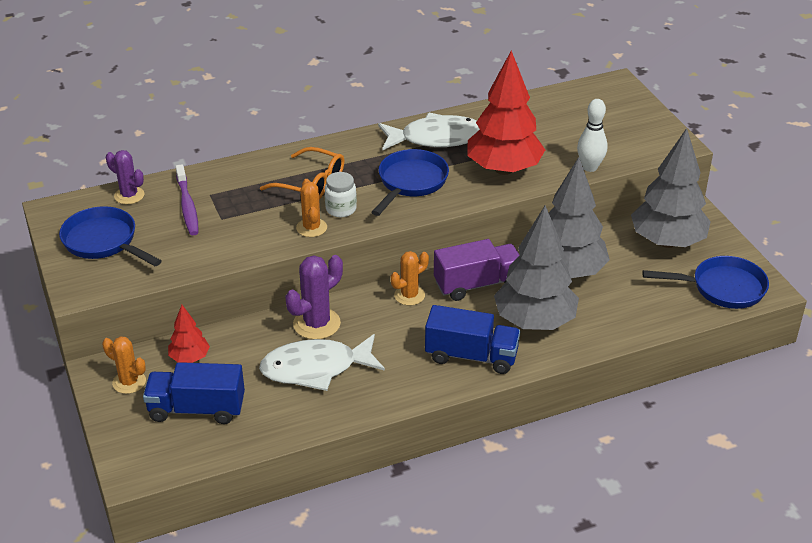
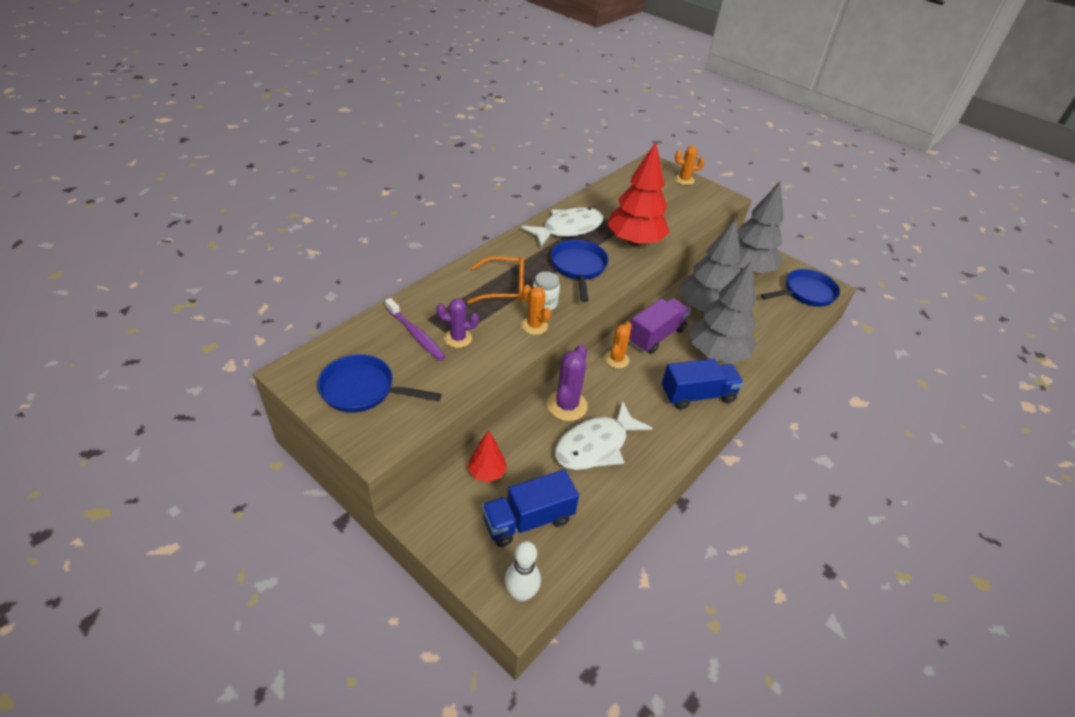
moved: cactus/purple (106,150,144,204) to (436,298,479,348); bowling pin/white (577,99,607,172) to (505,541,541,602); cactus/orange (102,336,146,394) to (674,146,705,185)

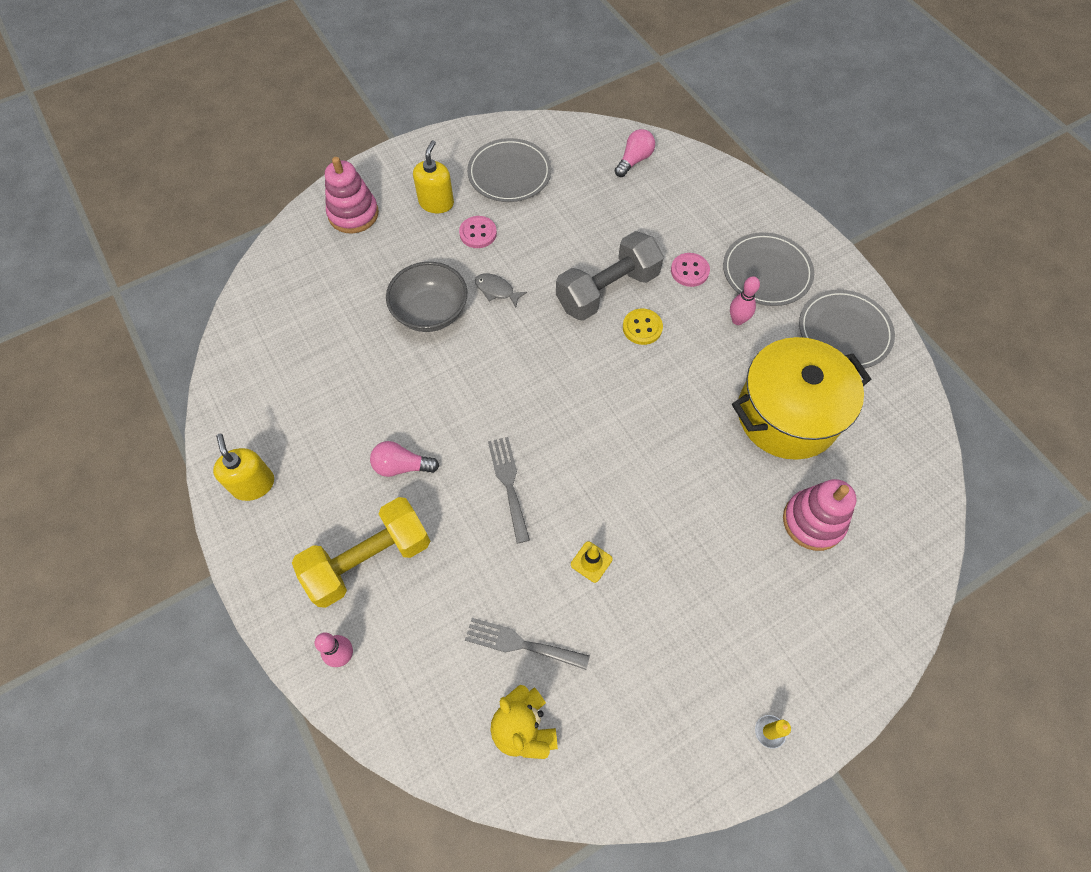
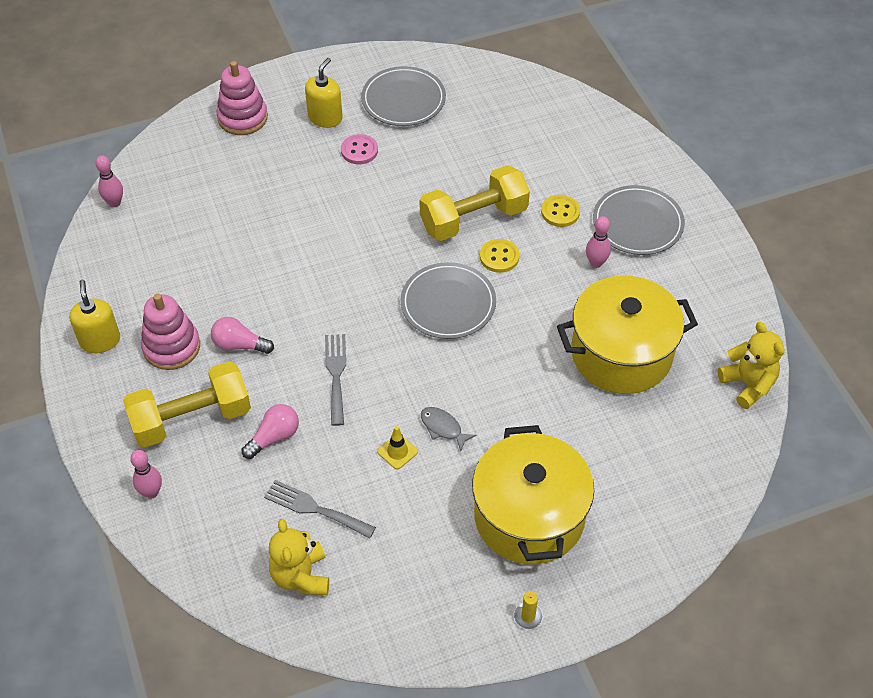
removed: bowl/grey (386,262,467,332)
added: bowling pin/pink (96,155,123,207); pot/yellow (472,425,594,564); teddy bear/yellow (718,322,785,409)
moved: stacking toy/pink (783,479,857,551) to (141,294,200,370); light bulb/pink (615,129,655,177) to (242,404,299,459); plate/grey (799,289,895,369) to (401,262,496,339); fish/grey (475,273,527,308) to (421,407,477,451)
recoloured: dumbbell/grey (556,231,664,321) to dumbbell/yellow (420,165,530,241); button/pink (671,253,710,287) to button/yellow (541,195,580,227)

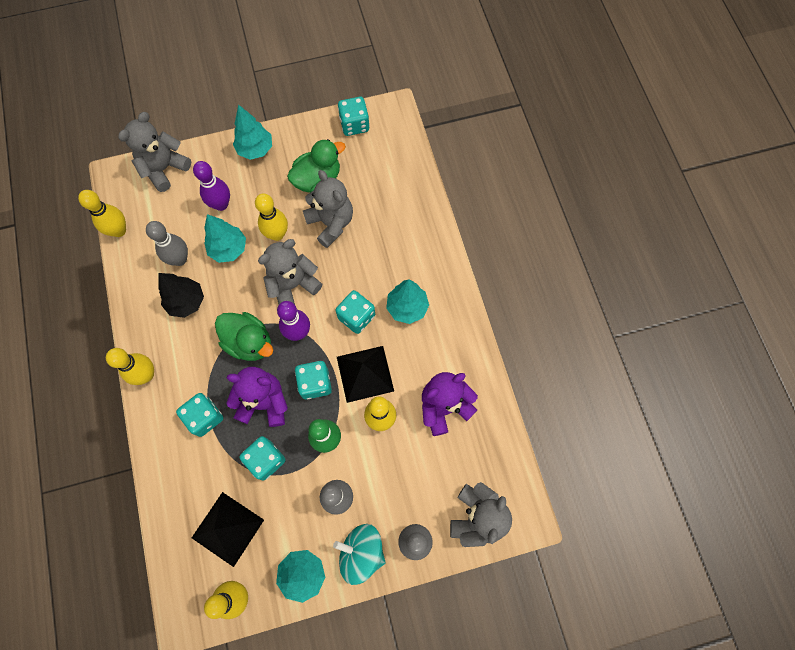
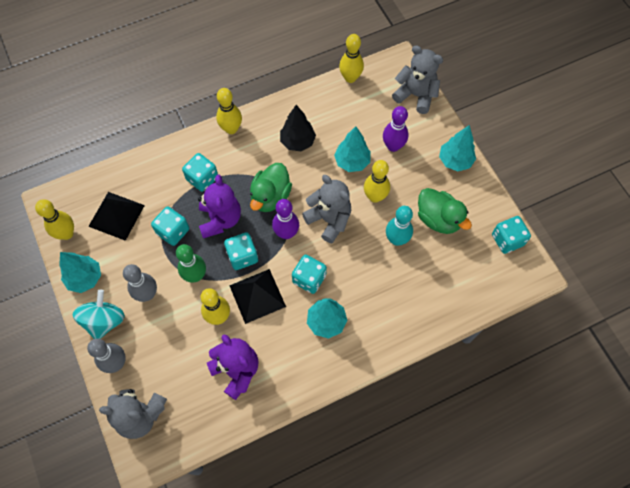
removed: bowling pin/grey (146,221,188,266)
replaced: teddy bear/grey (303,170,353,248) to bowling pin/turquoise (386,206,413,246)

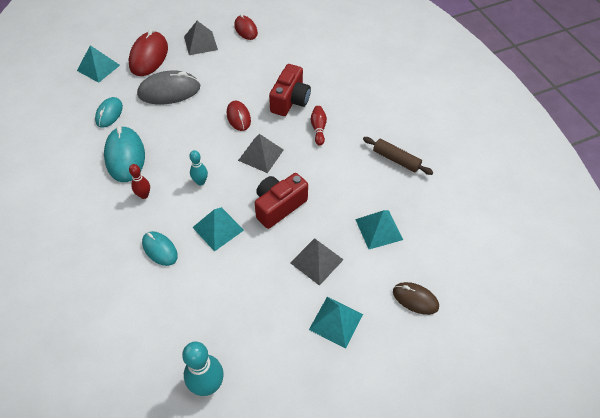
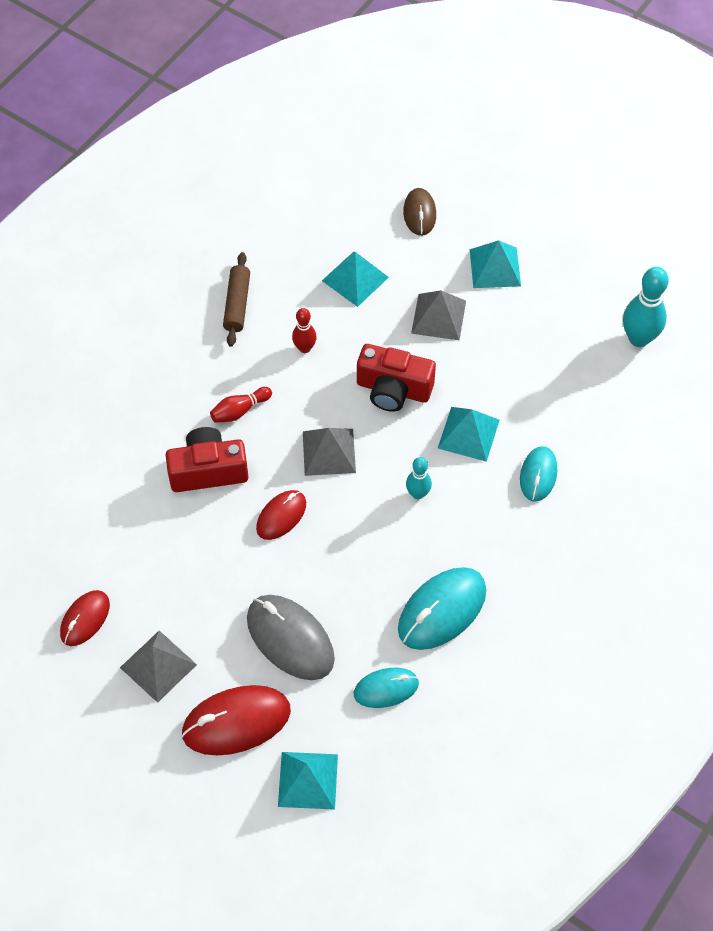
moved: bowling pin/red (129,164,150,199) to (292,308,317,353)

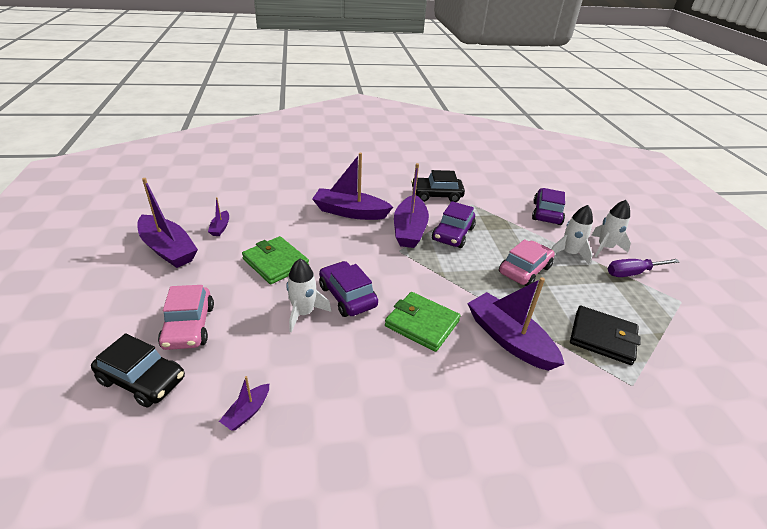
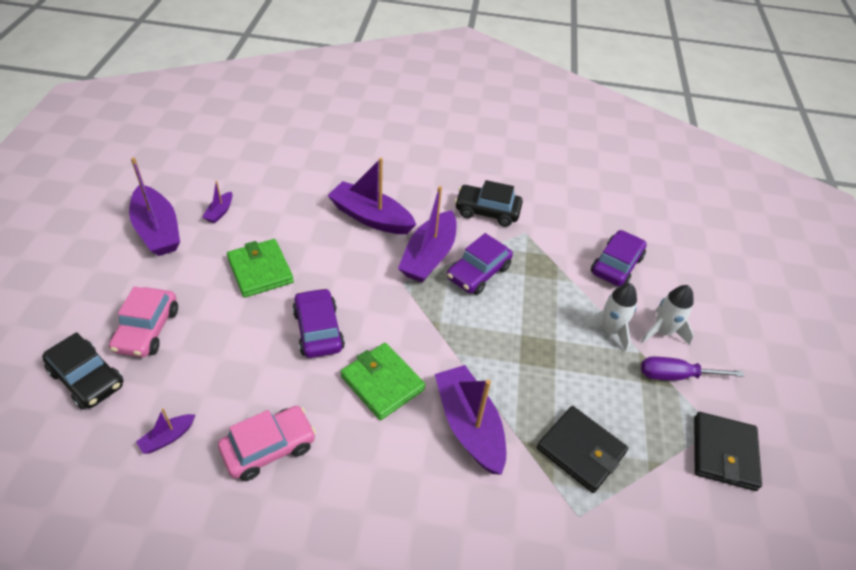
removed: rocket/white (286,259,331,332)
added: wallet/black (694,412,762,491)
moved: car/pink (499,239,555,286) to (218,406,316,481)

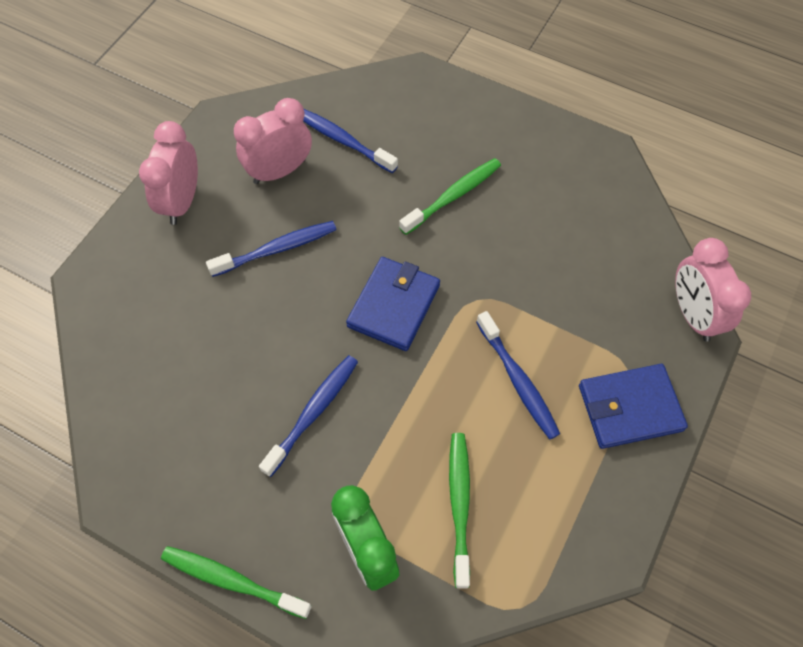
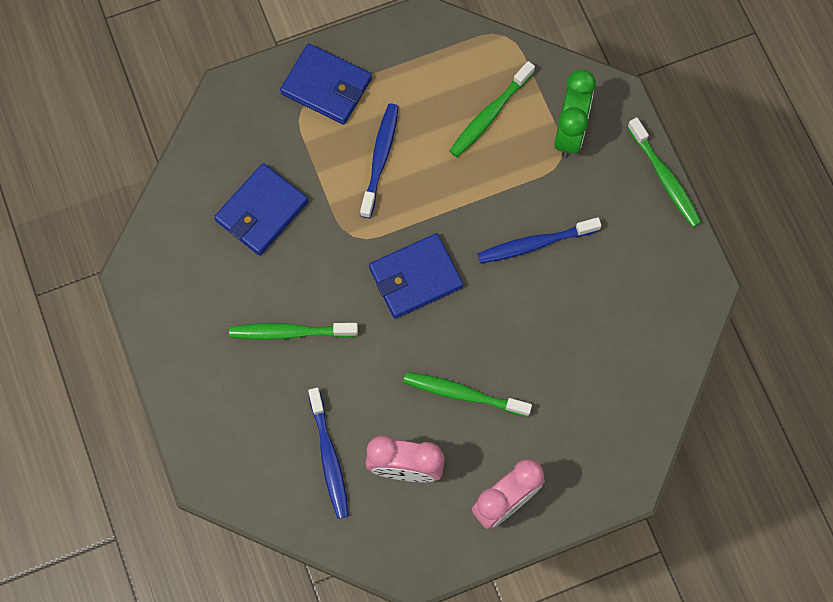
removed: clock/pink (675,238,751,342)
added: wallet/blue (214,163,308,255)
recoloured: toothbrush/blue (206,221,337,277) to toothbrush/green (403,372,532,417)

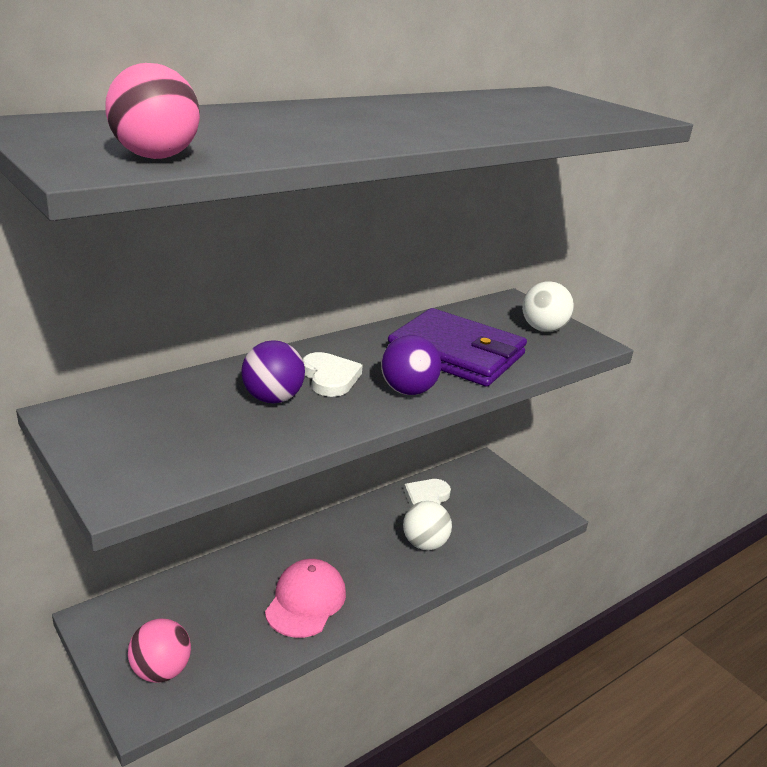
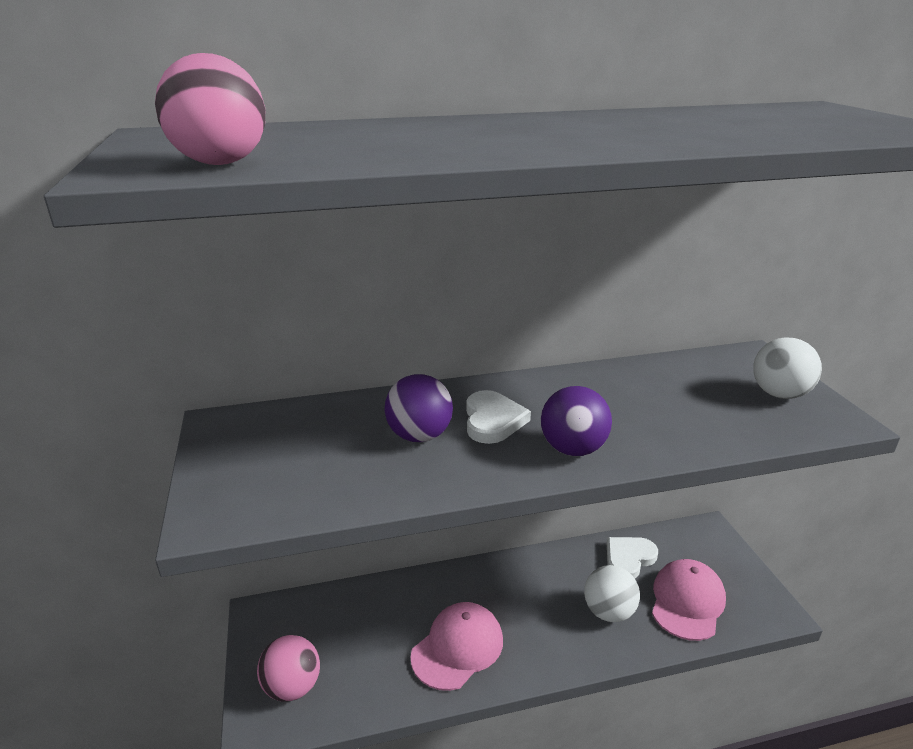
removed: wallet/purple (387,308,527,387)
added: cap/pink (652,559,726,641)

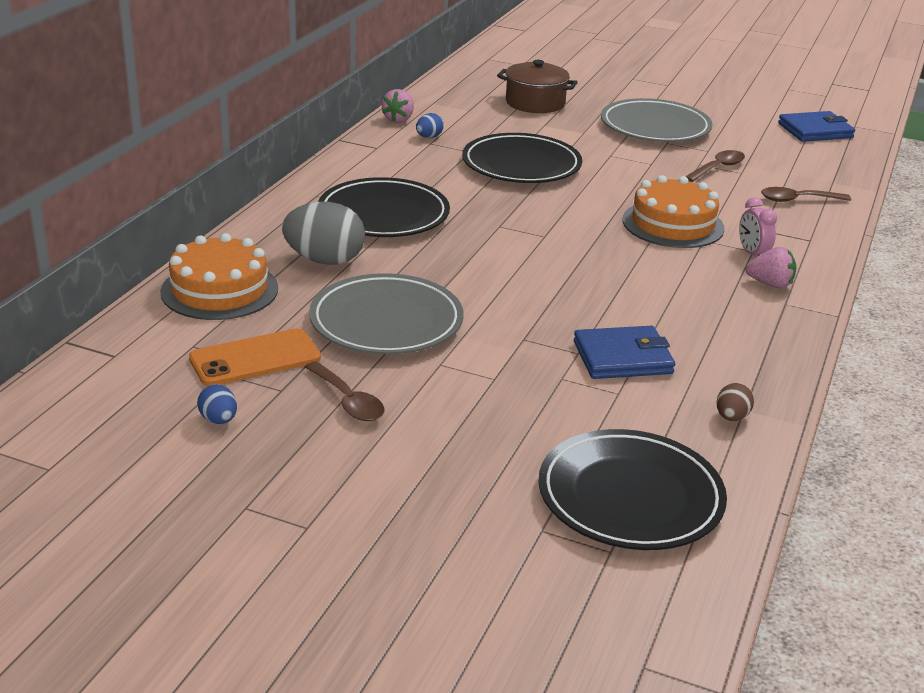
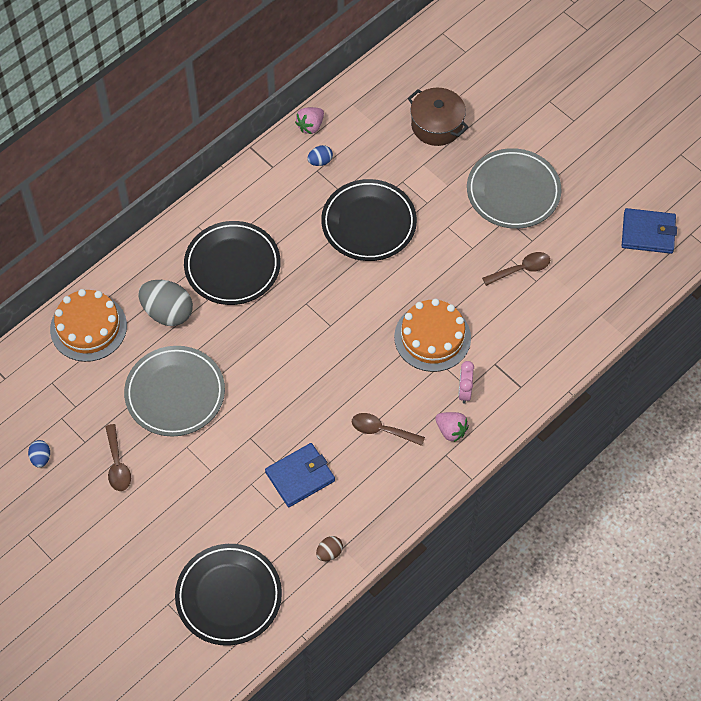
removed: phone/orange (189,328,321,386)
moved: spoon/brown (761,187,851,202) to (352,413,425,446)
turned: wallet/blue (574,326,675,379) = (265,443,335,507) 45 degrees counterclockwise

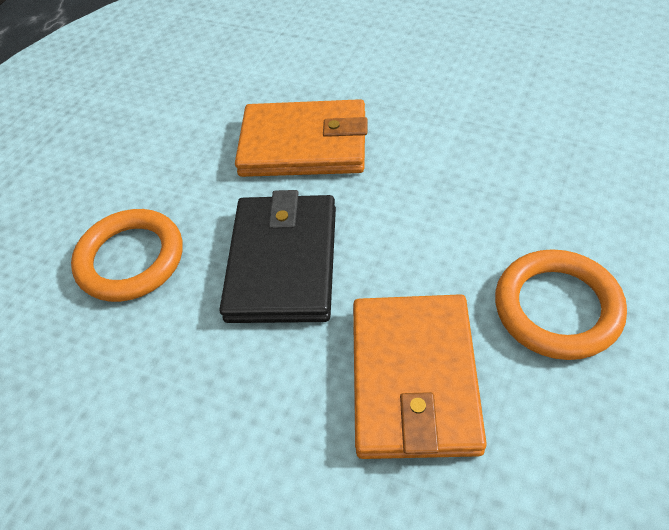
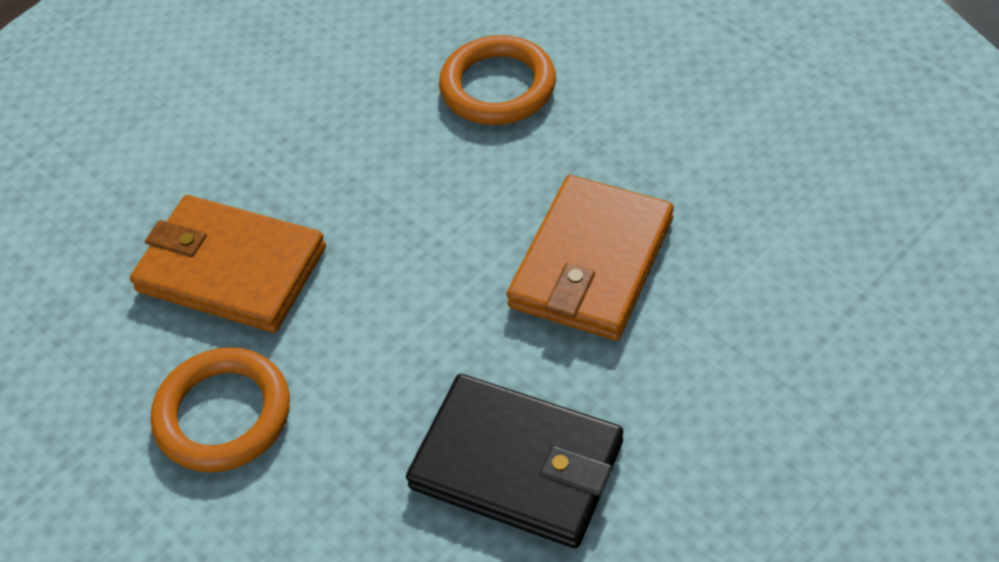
moved: wallet/black (219,190,336,323) to (406,374,623,548)

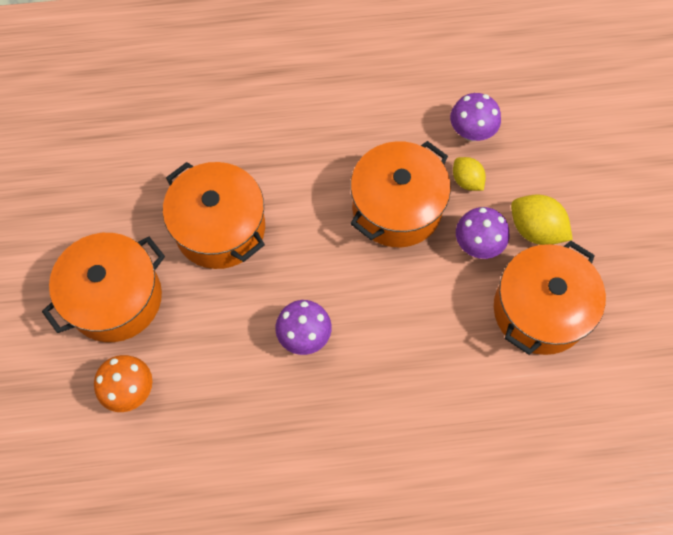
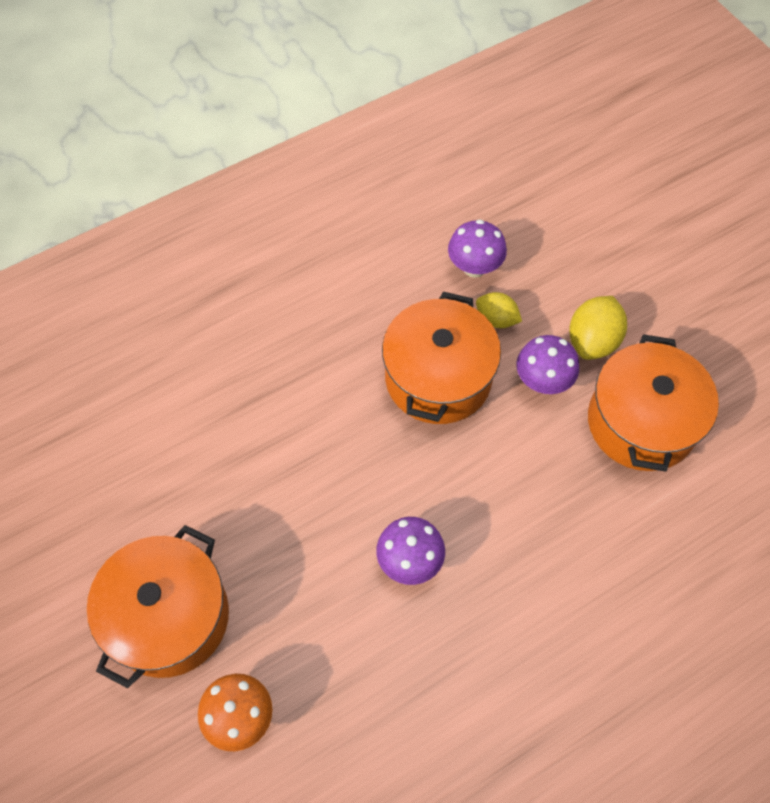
removed: pot/orange (163,162,265,269)
turned: lemon/yellow (511,194,573,245) = (569,296,627,360) 75 degrees counterclockwise

